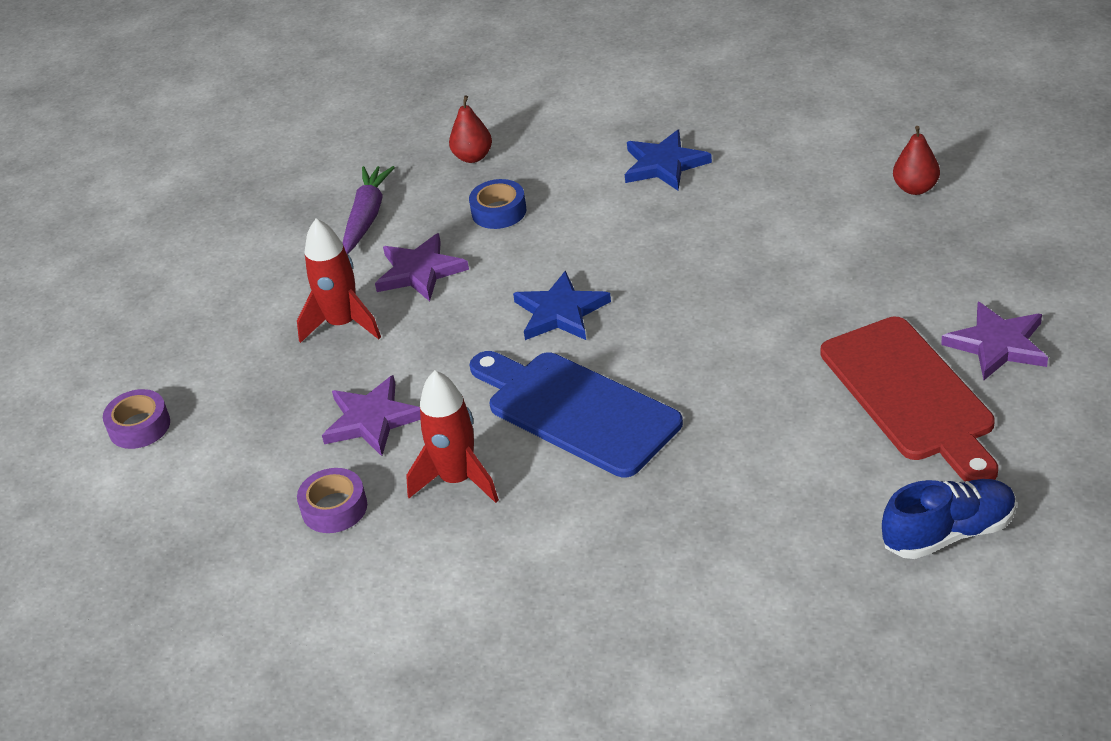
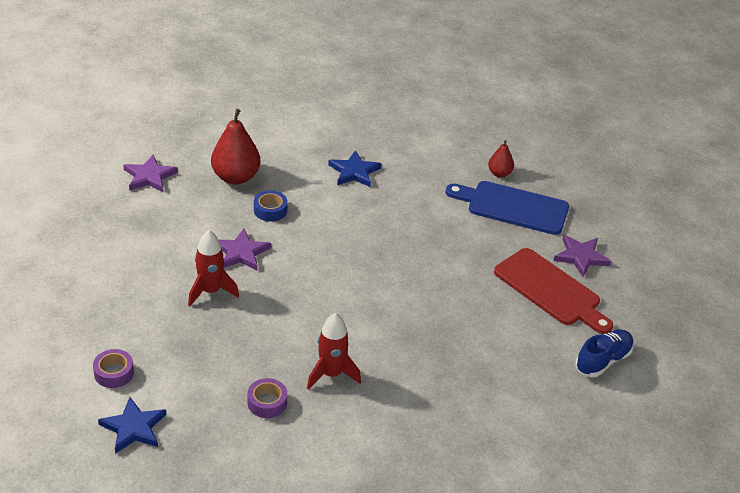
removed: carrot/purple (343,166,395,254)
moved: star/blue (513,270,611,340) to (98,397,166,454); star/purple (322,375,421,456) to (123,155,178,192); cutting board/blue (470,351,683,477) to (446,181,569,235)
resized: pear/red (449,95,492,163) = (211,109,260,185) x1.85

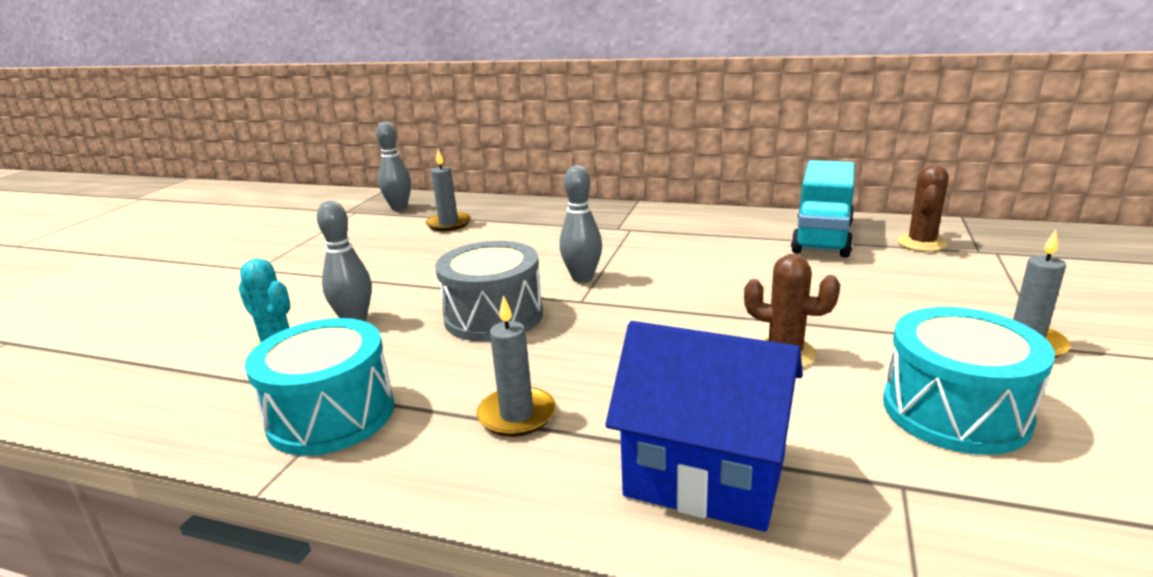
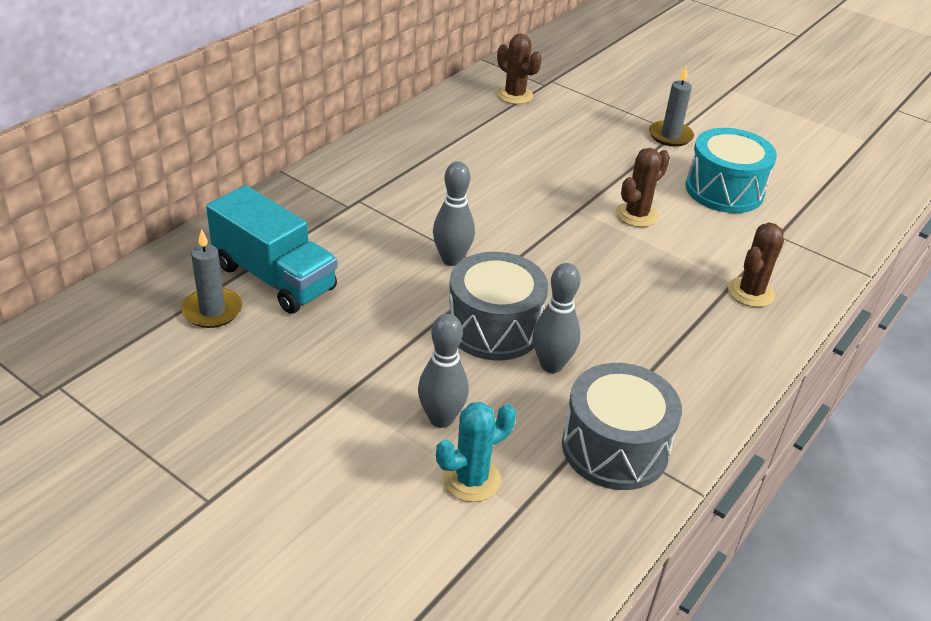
removed: candle/grey (477,295,556,437)
moved: truck/turquoise (791,160,855,258) to (206,185,338,314); bowling pin/grey (376,121,411,211) to (533,263,580,373)
replaced: house/blue (605,321,803,532) to cactus/brown (728,223,784,307)
recoloured: drum/turquoise (245,318,394,456) to drum/grey (562,363,682,490)

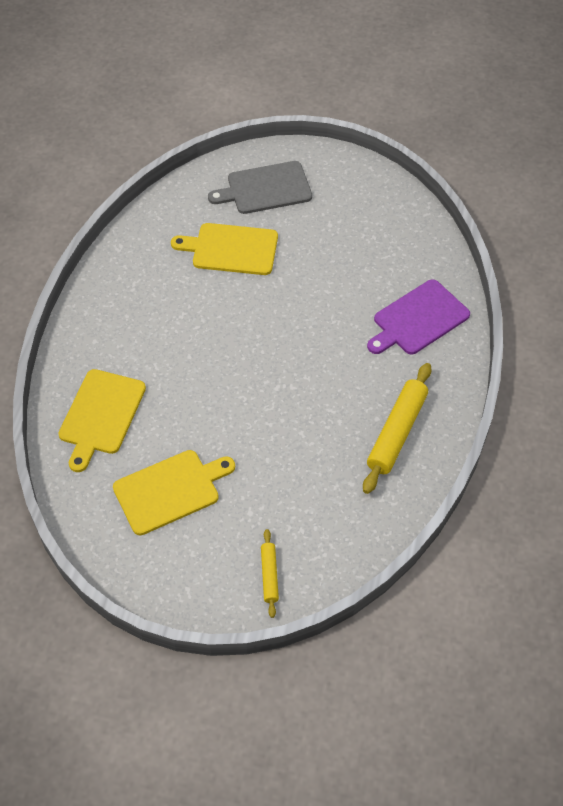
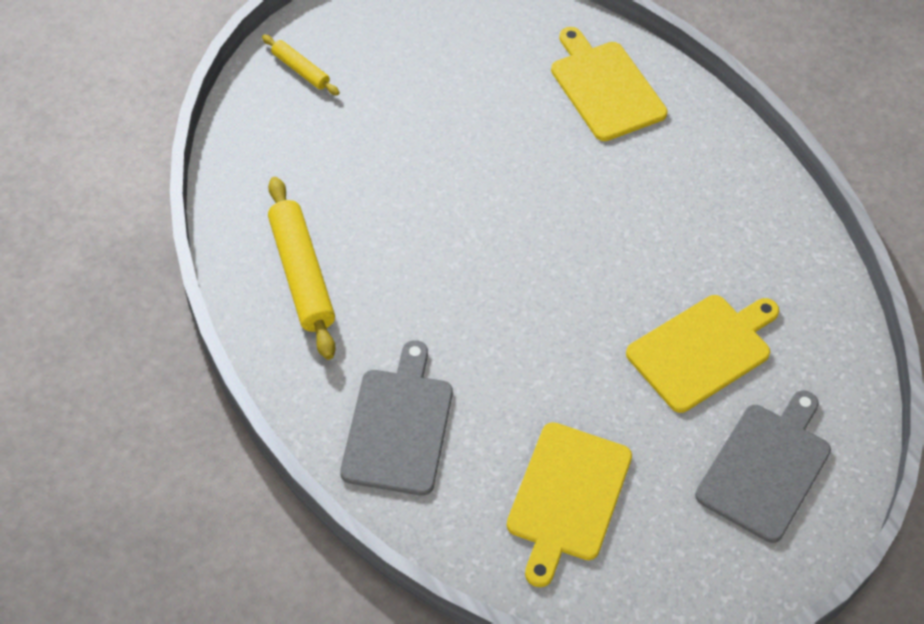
moved: cutting board/yellow (113,450,235,535) to (507,422,632,587)
recoloured: cutting board/purple (367,279,470,355) to cutting board/grey (340,340,453,496)

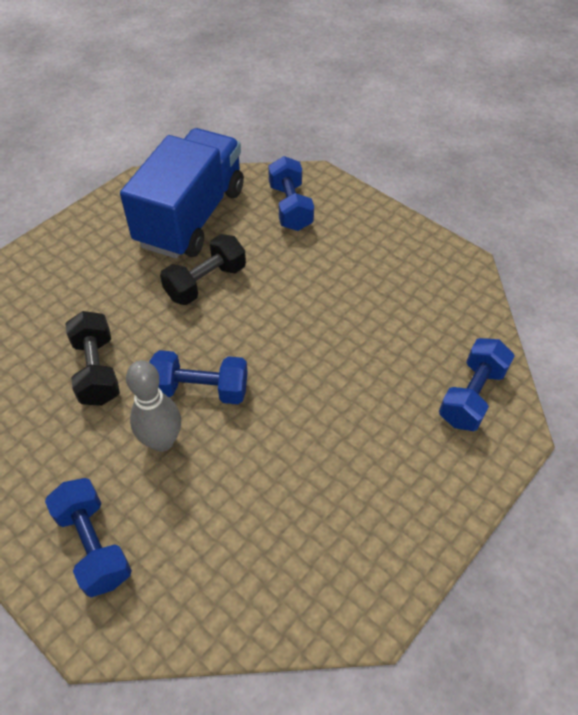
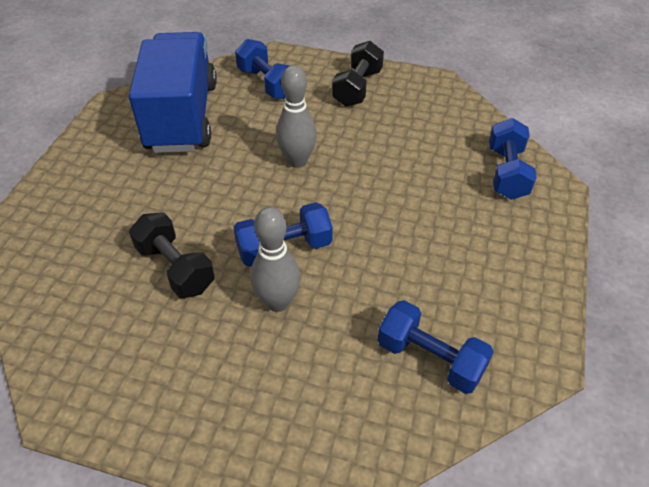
added: bowling pin/grey (276,65,317,168)
moved: dumbbell/black (160,234,246,305) to (332,41,384,107); dumbbell/blue (45,478,132,597) to (378,300,494,394)

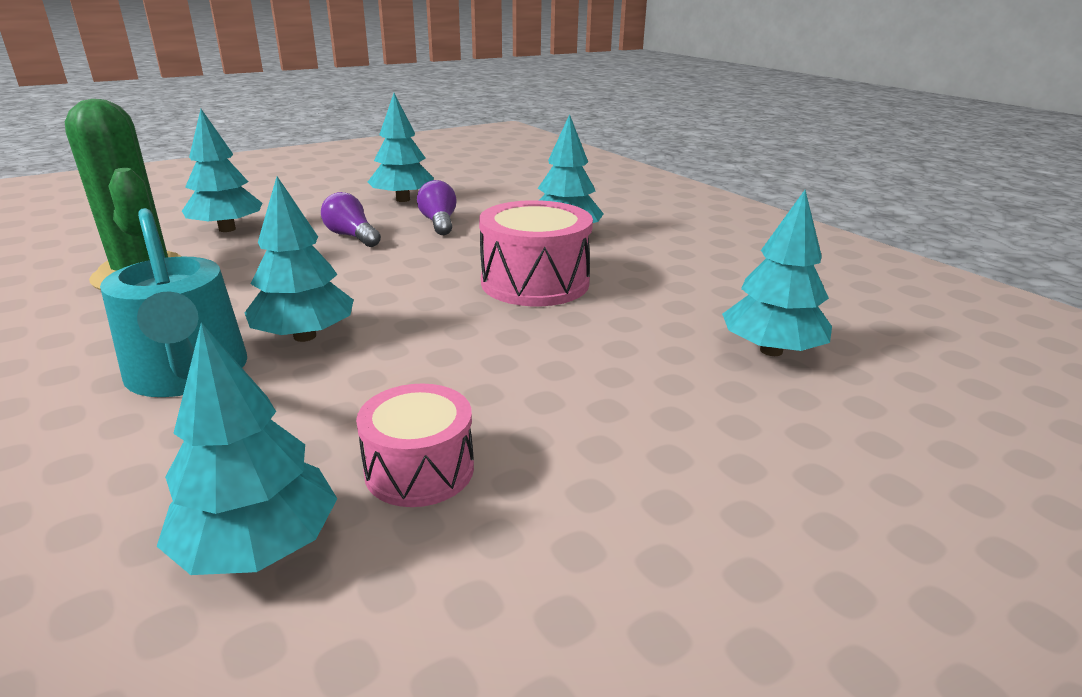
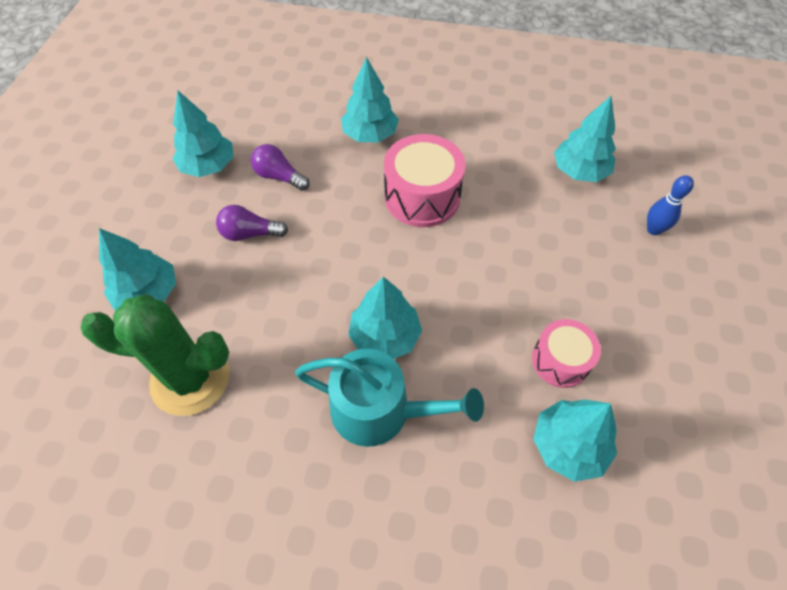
added: bowling pin/blue (647,175,694,235)

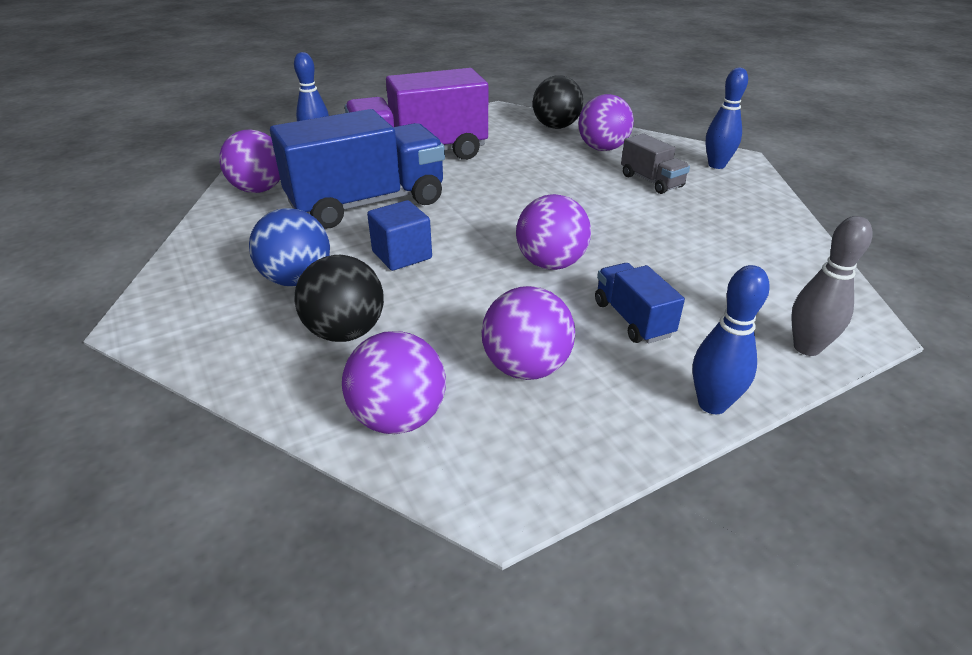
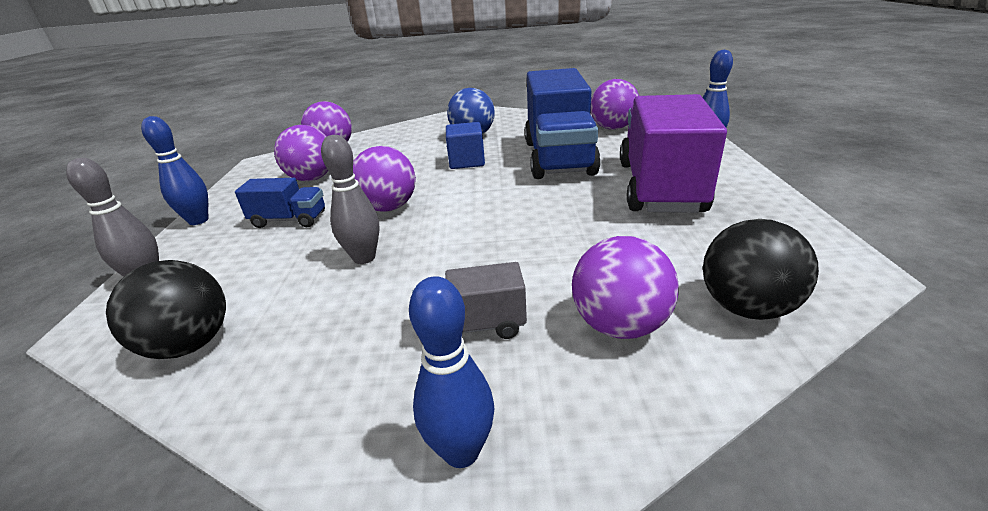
added: bowling pin/grey (321,135,379,264)
moved: ball/black (294,255,384,342) to (106,260,226,359)

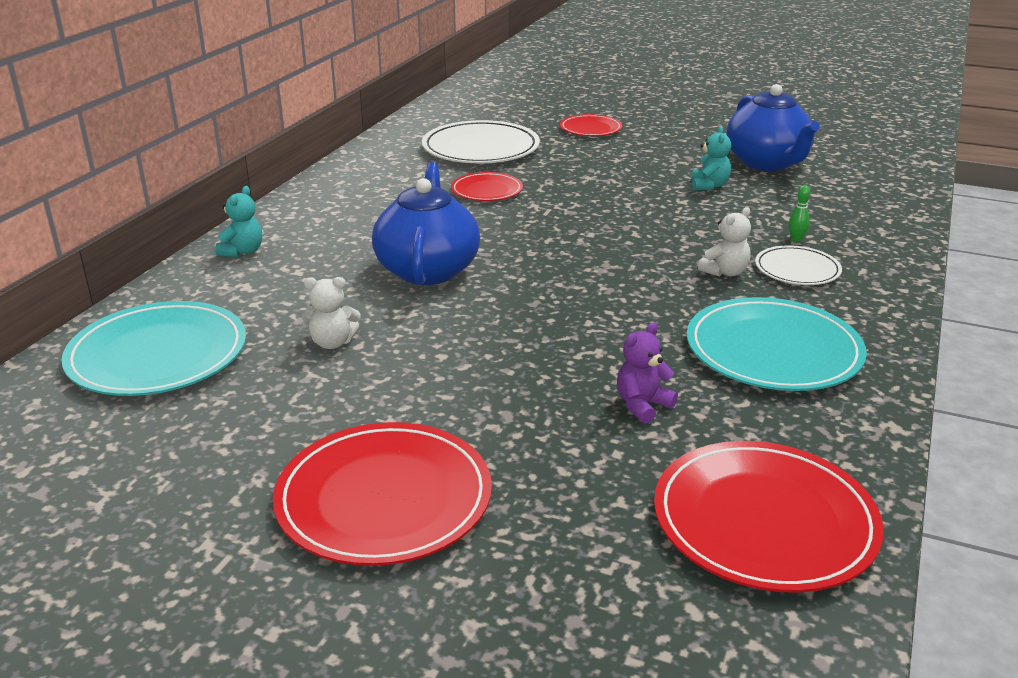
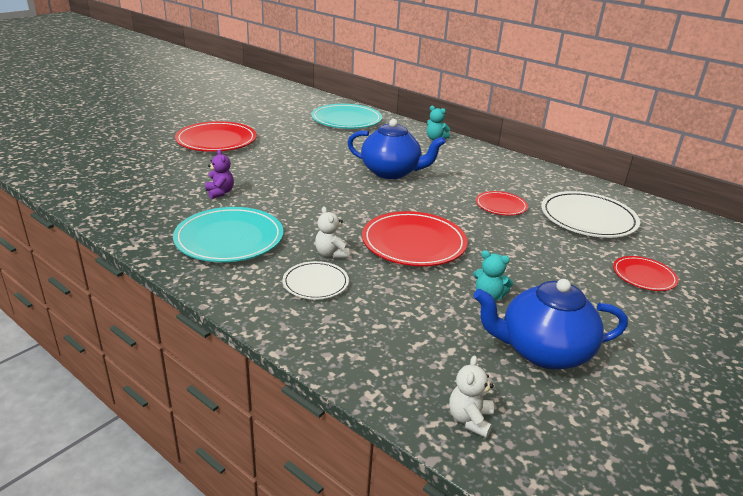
removed: bowling pin/green (789,185,810,242)
moved: plate/red (654,441,884,593) to (362,211,467,266); teddy bear/white (302,277,361,349) to (449,356,494,438)

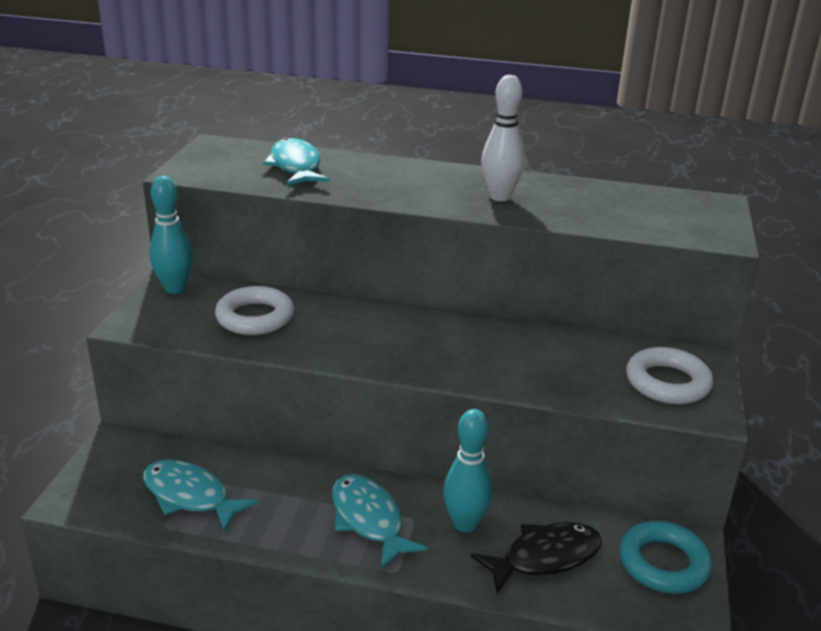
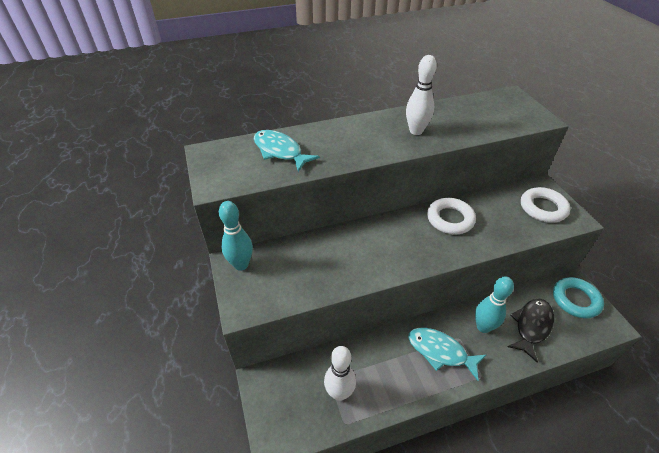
moved: ring/white (215,286,294,335) to (427,198,476,234)
replaced: fish/turquoise (143,460,259,532) to bowling pin/white (324,346,356,401)

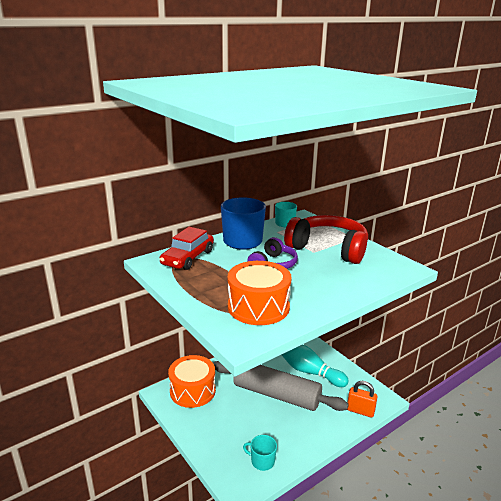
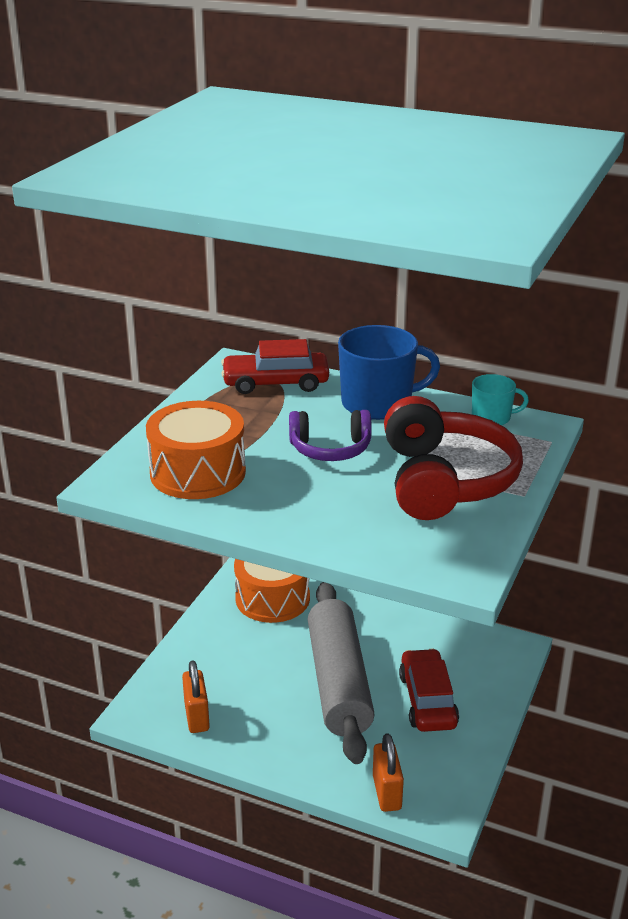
replaced: mug/turquoise (243,435,277,471) to padlock/orange (182,660,210,733); bowling pin/turquoise (282,345,349,387) to car/red (399,648,459,732)

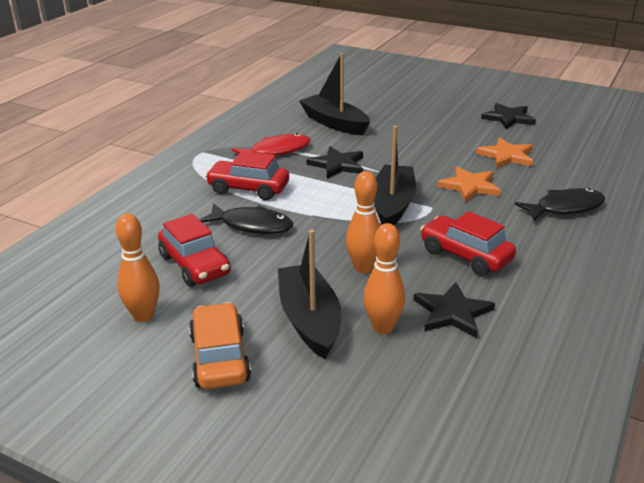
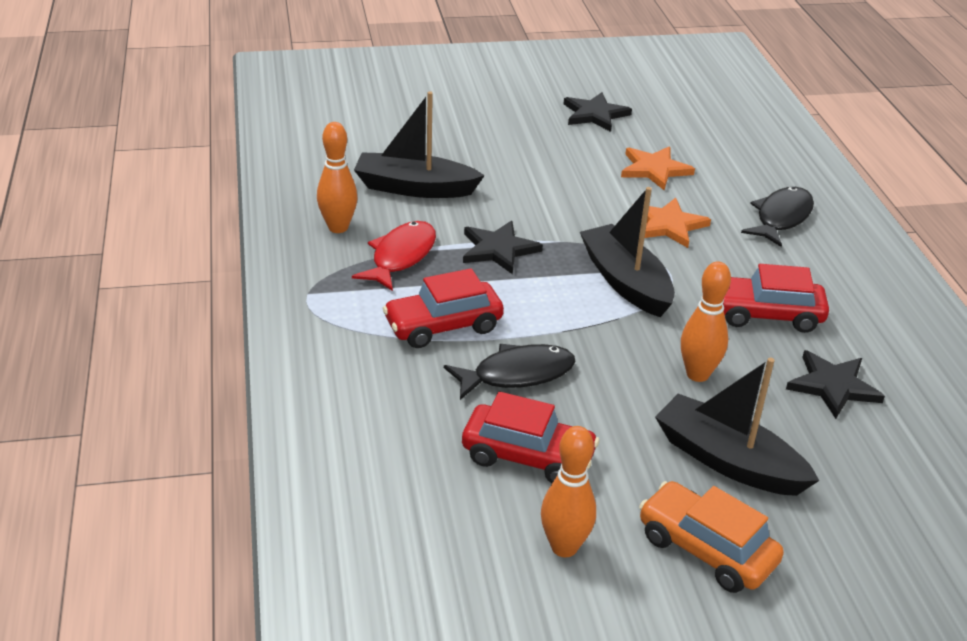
moved: bowling pin/orange (364,223,405,334) to (317,122,357,233)

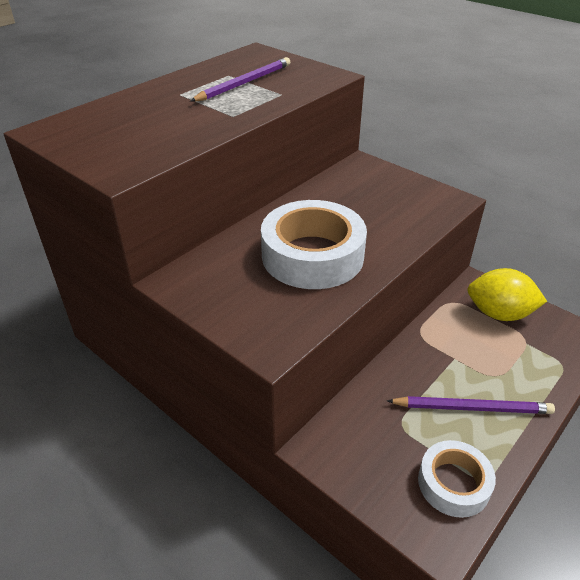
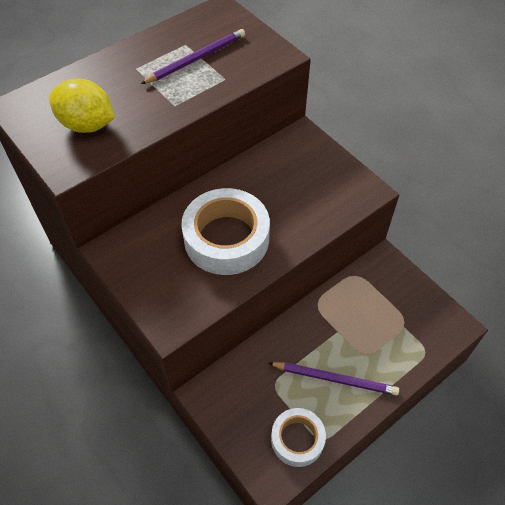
moved: lemon/yellow (467,268,547,321) to (49,78,115,133)

